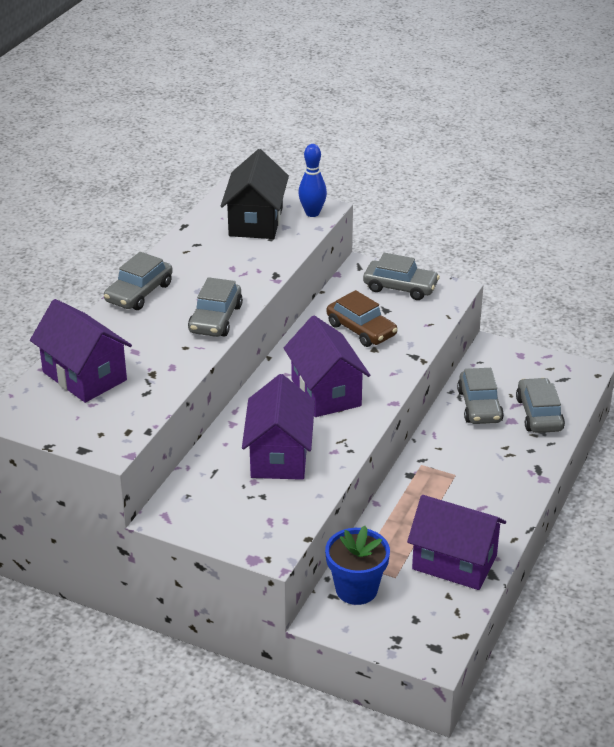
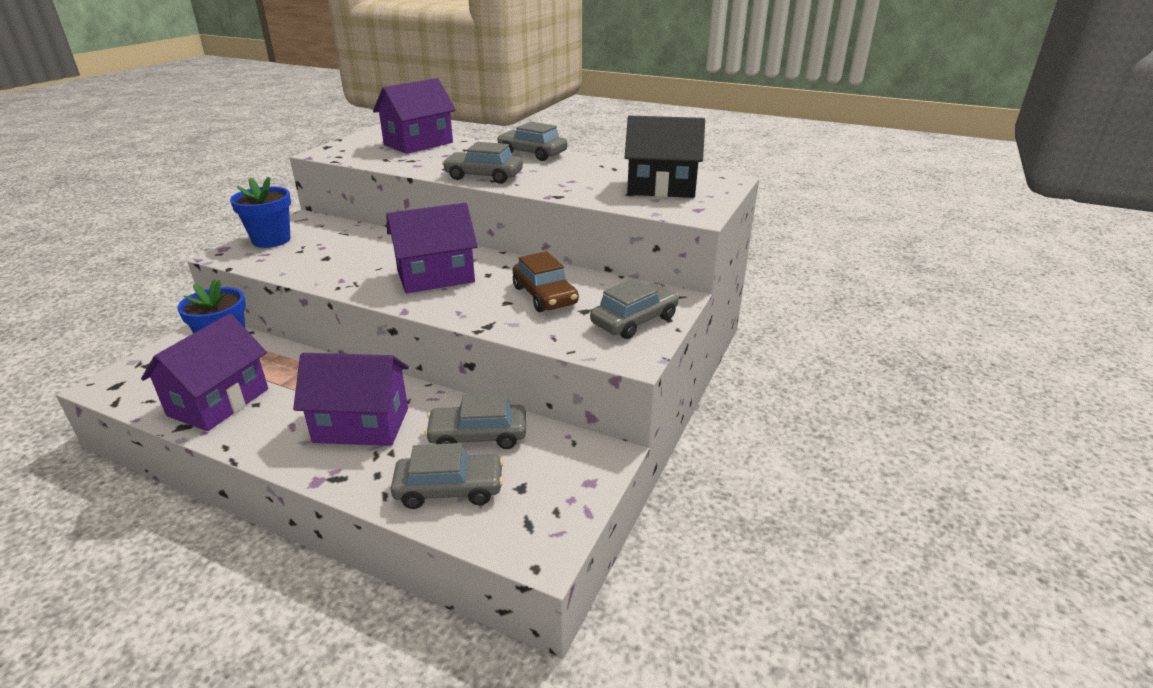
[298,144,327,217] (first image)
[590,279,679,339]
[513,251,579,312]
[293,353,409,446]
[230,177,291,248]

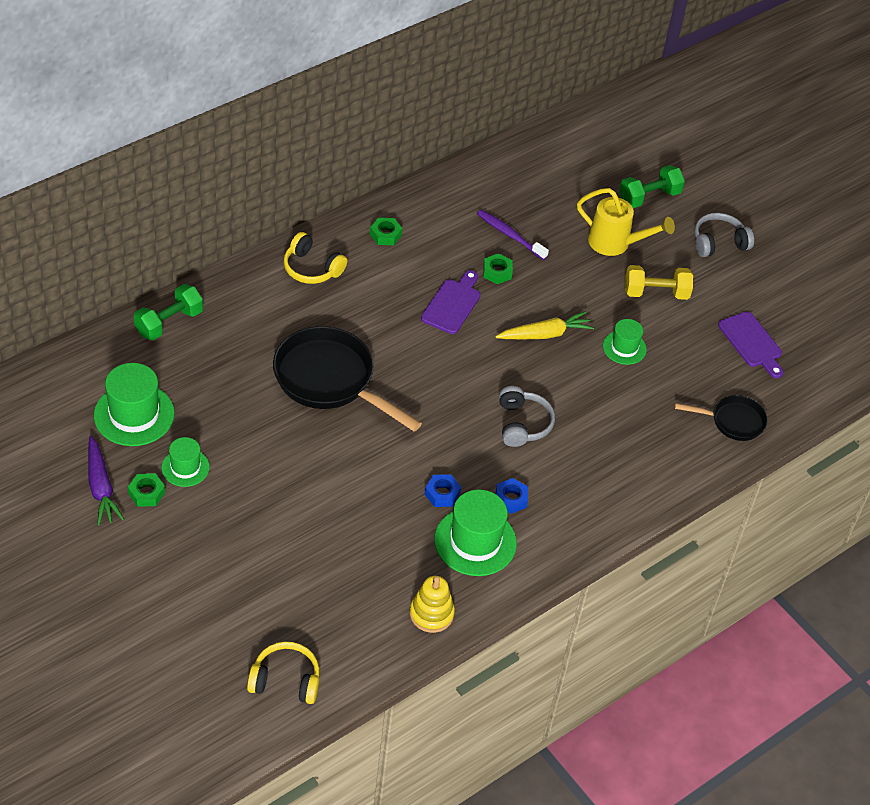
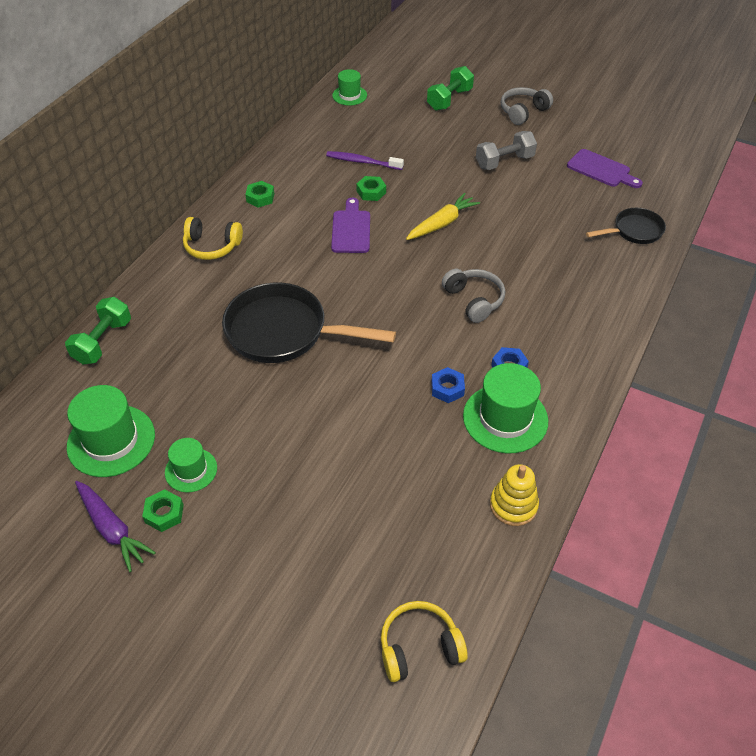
[577,188,675,256] (first image)
[476,131,537,170]
[332,69,367,106]

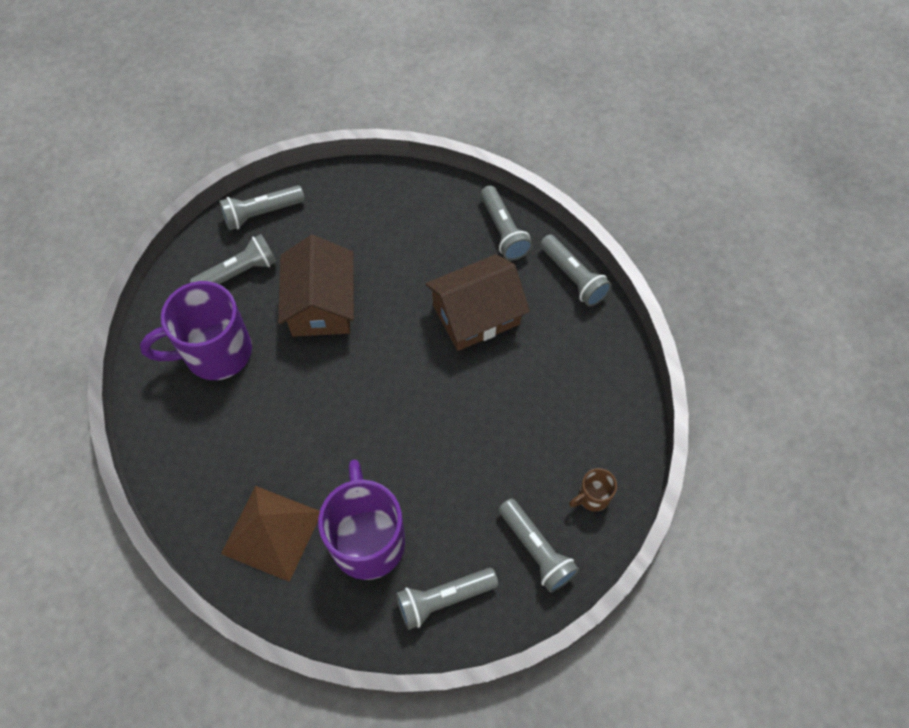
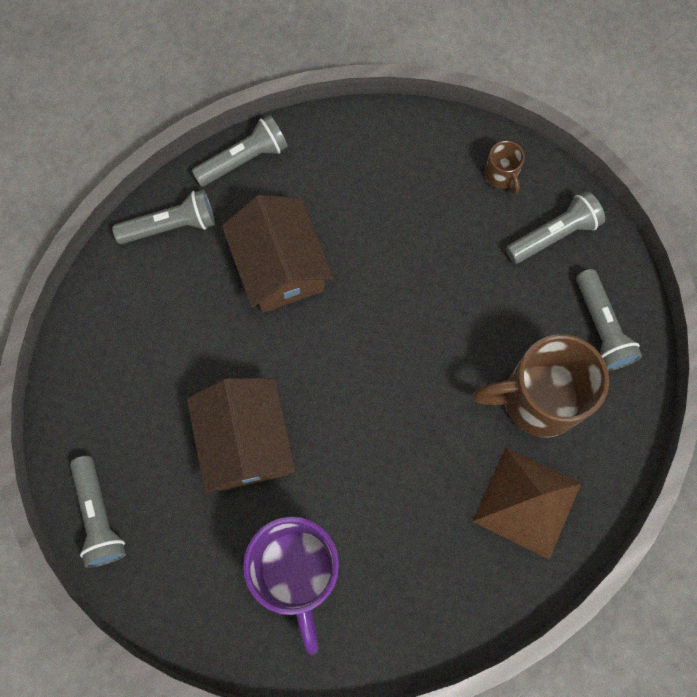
[190,234,277,284] (first image)
[187,378,296,493]
[473,334,609,437]

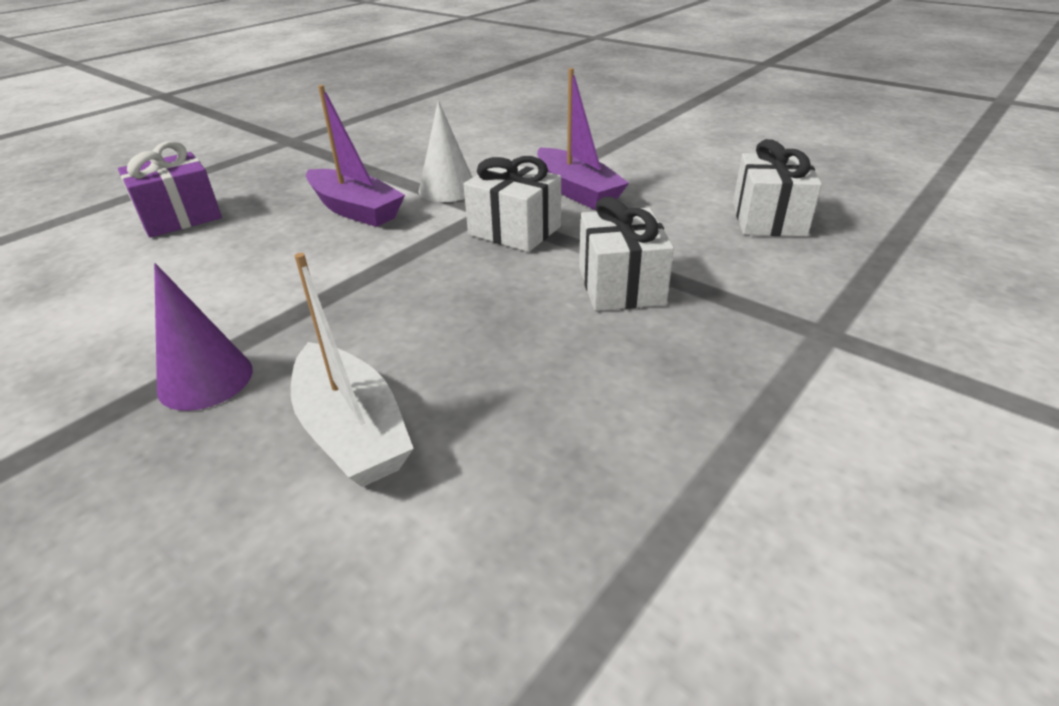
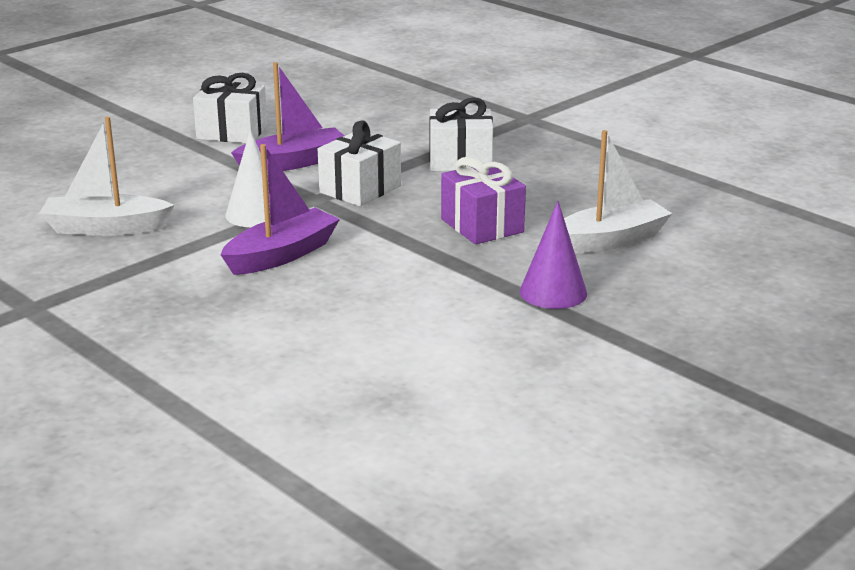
[193,73,267,143]
[441,157,526,244]
[39,117,174,236]

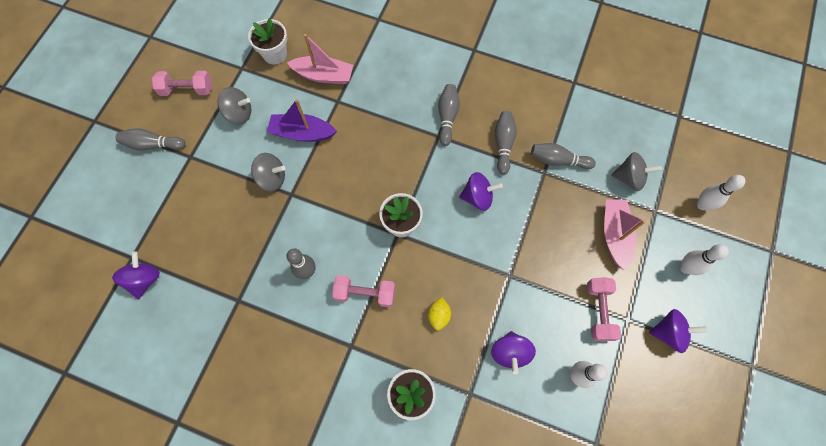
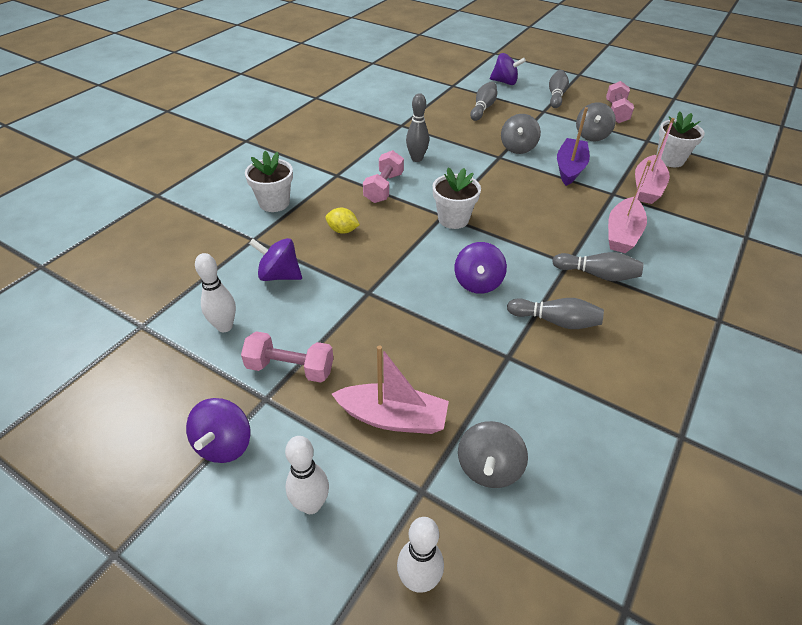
[470,81,497,121]
[490,53,526,85]
[608,160,651,253]

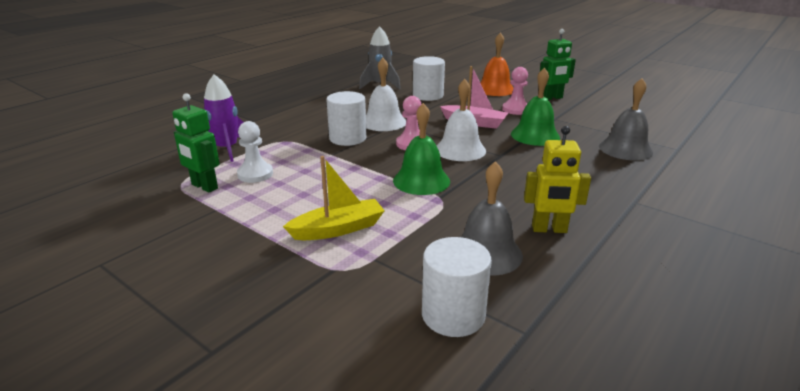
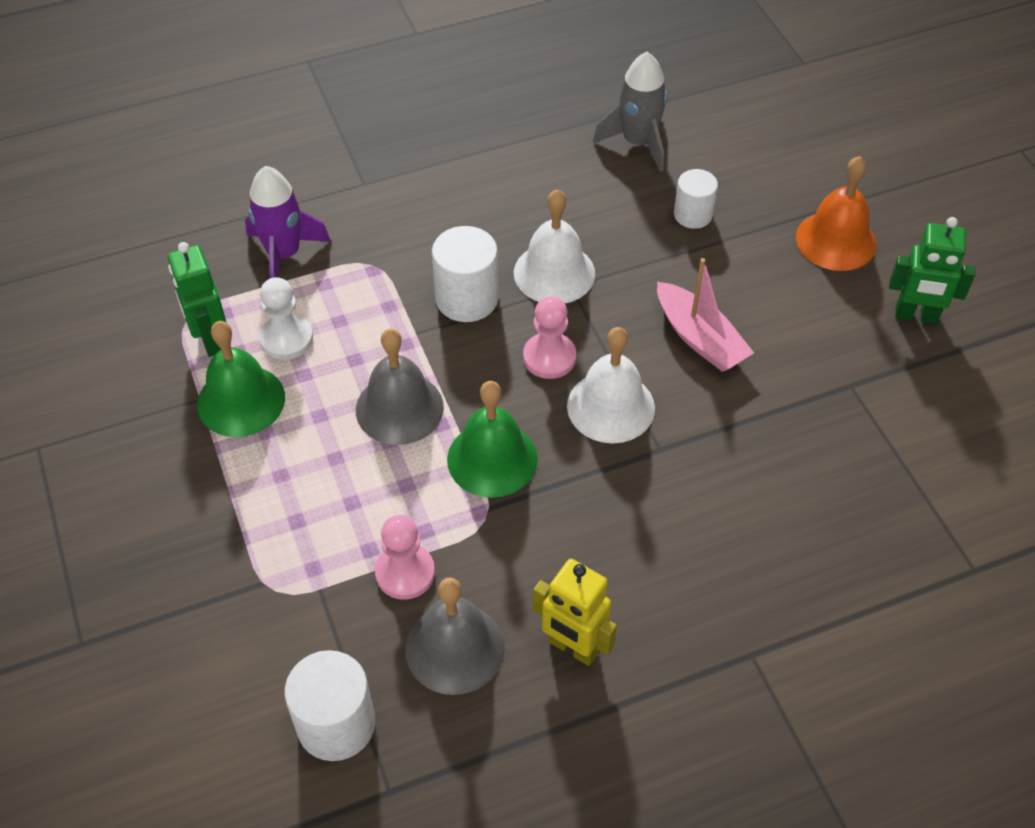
[674,169,718,229]
[375,515,435,600]
[197,321,285,437]
[356,328,444,445]
[283,156,385,240] (first image)

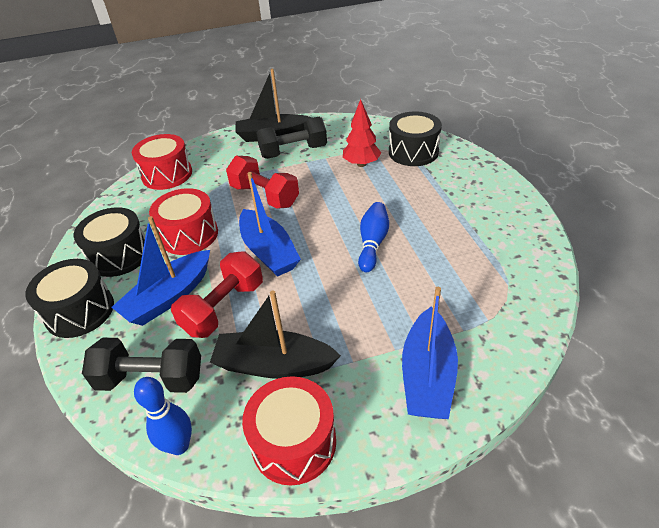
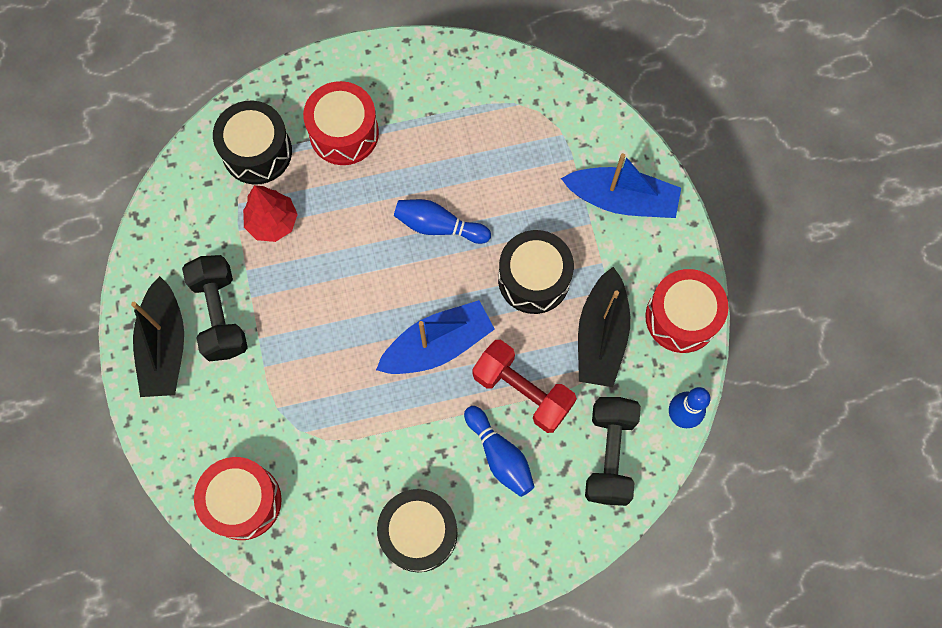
[226,156,299,209] (first image)
[303,81,379,165]
[464,406,535,497]
[498,230,574,314]

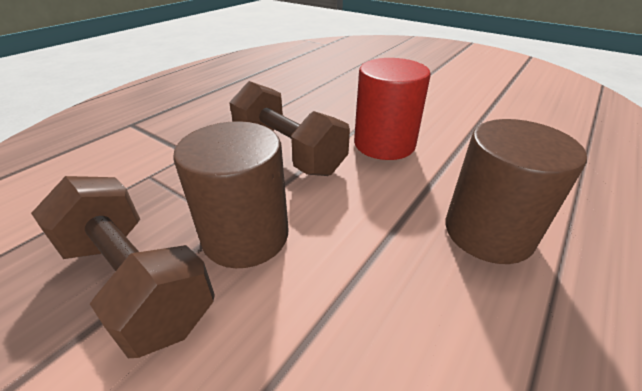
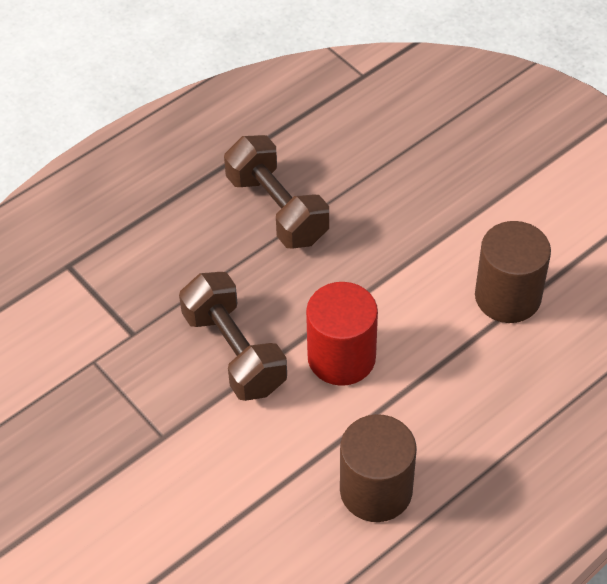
[475,221,551,323]
[224,135,329,249]

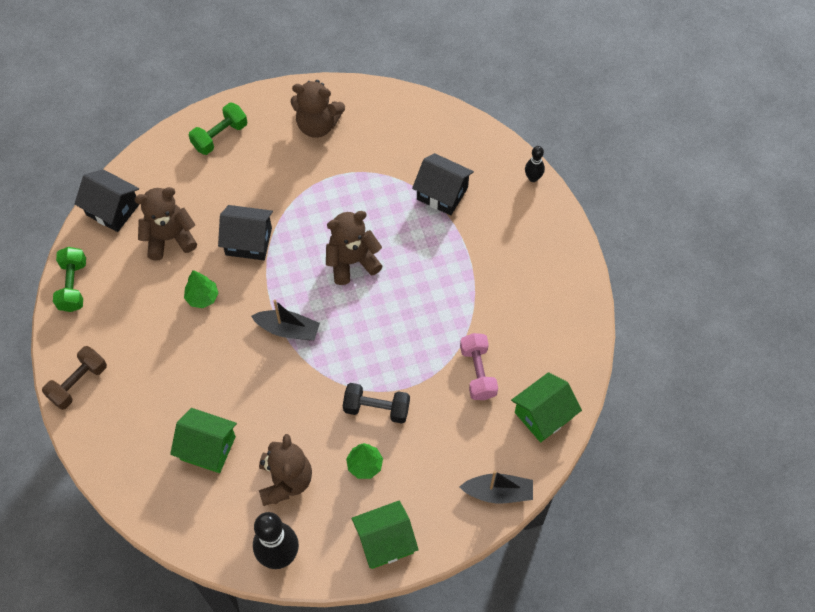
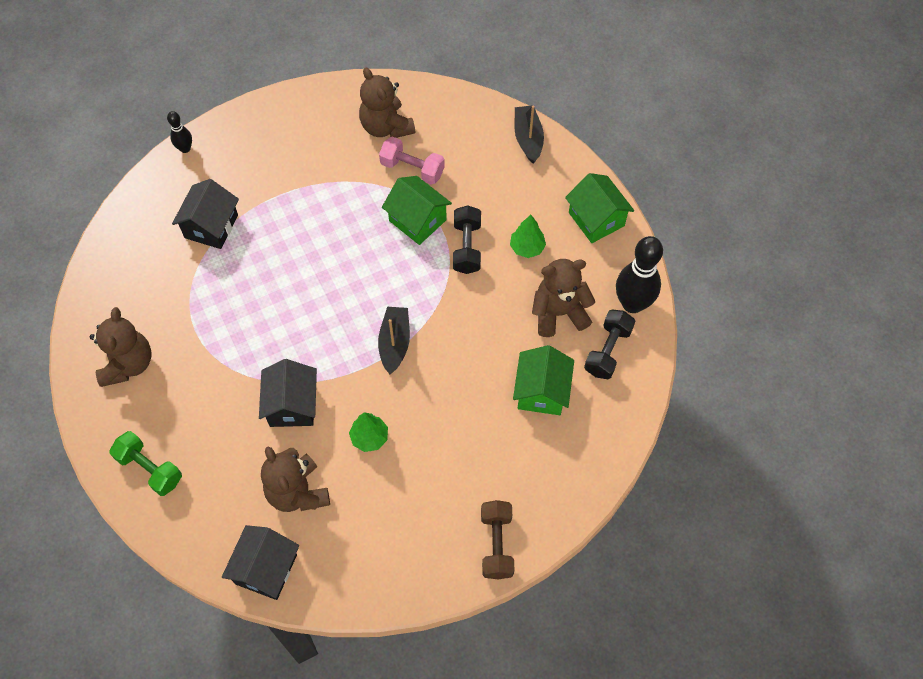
[359,68,415,138]
[53,247,86,312] (first image)
[379,136,445,185]
[481,500,514,579]
[382,176,452,245]
[584,310,635,379]

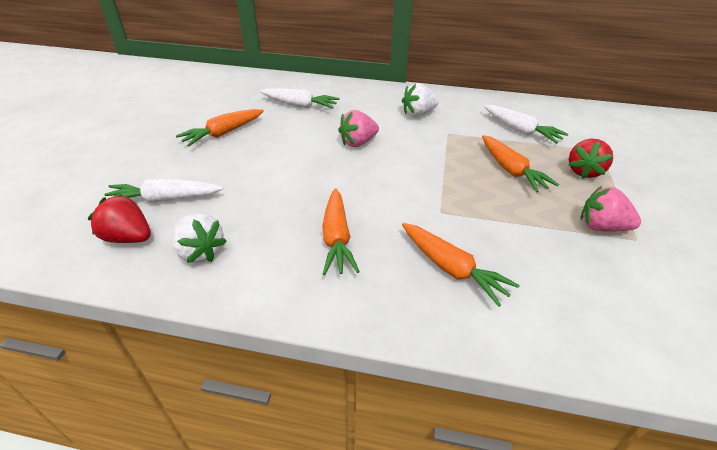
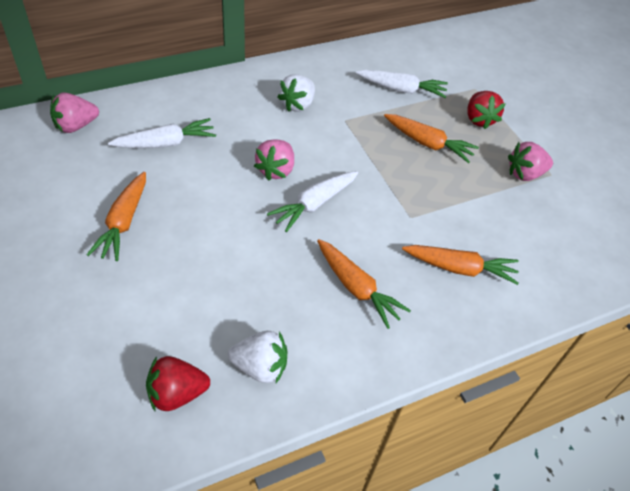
[267,171,358,232]
[50,92,99,133]

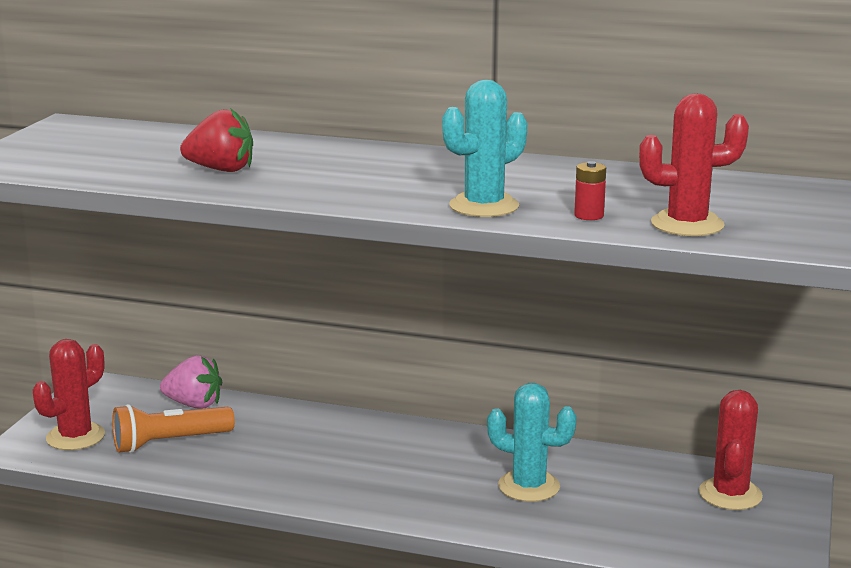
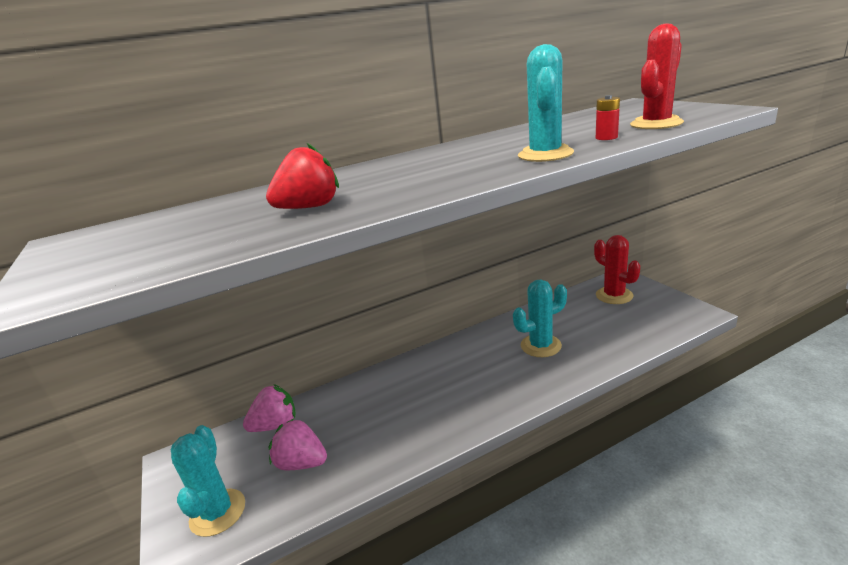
[171,425,245,537]
[268,418,327,470]

